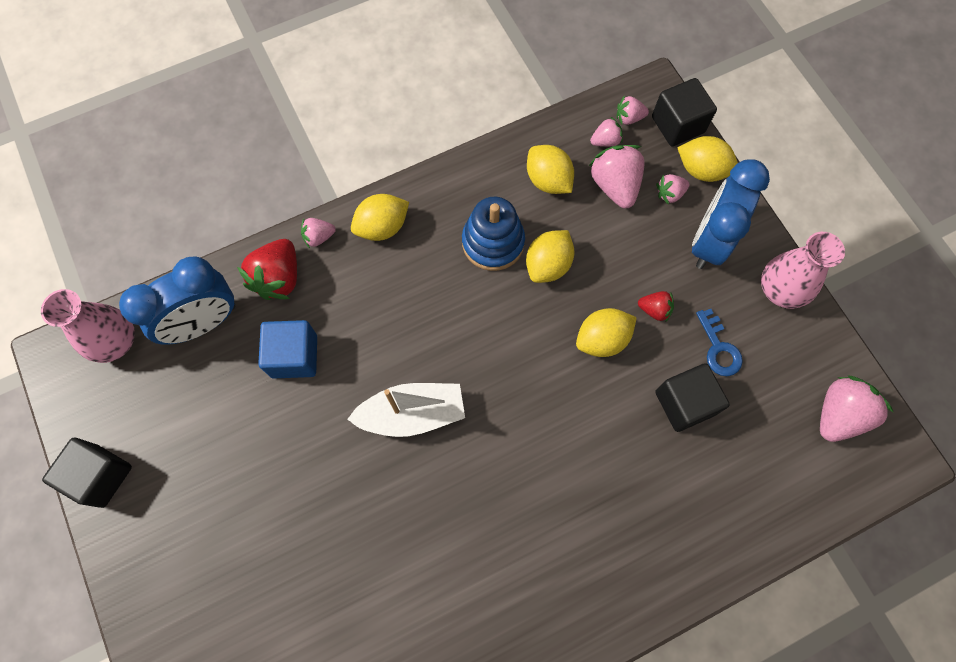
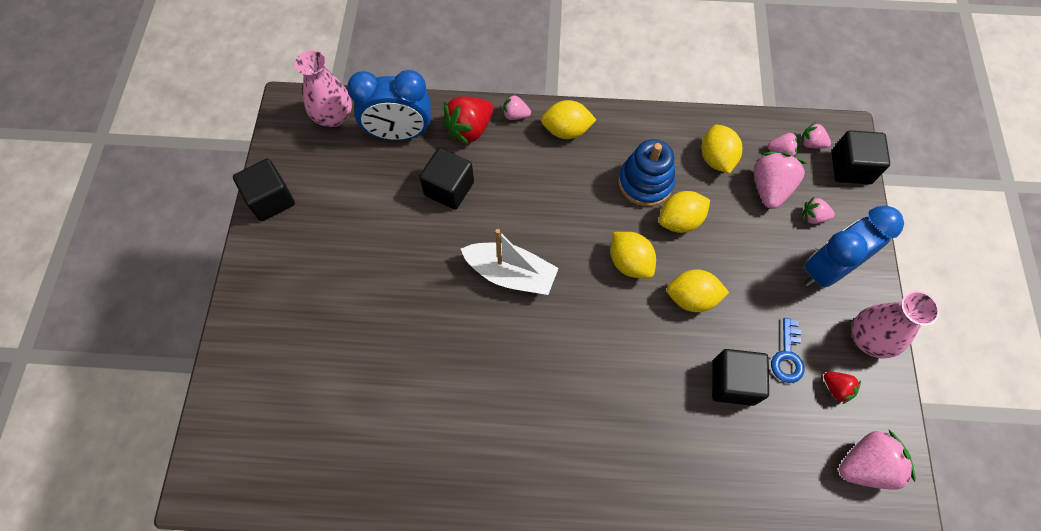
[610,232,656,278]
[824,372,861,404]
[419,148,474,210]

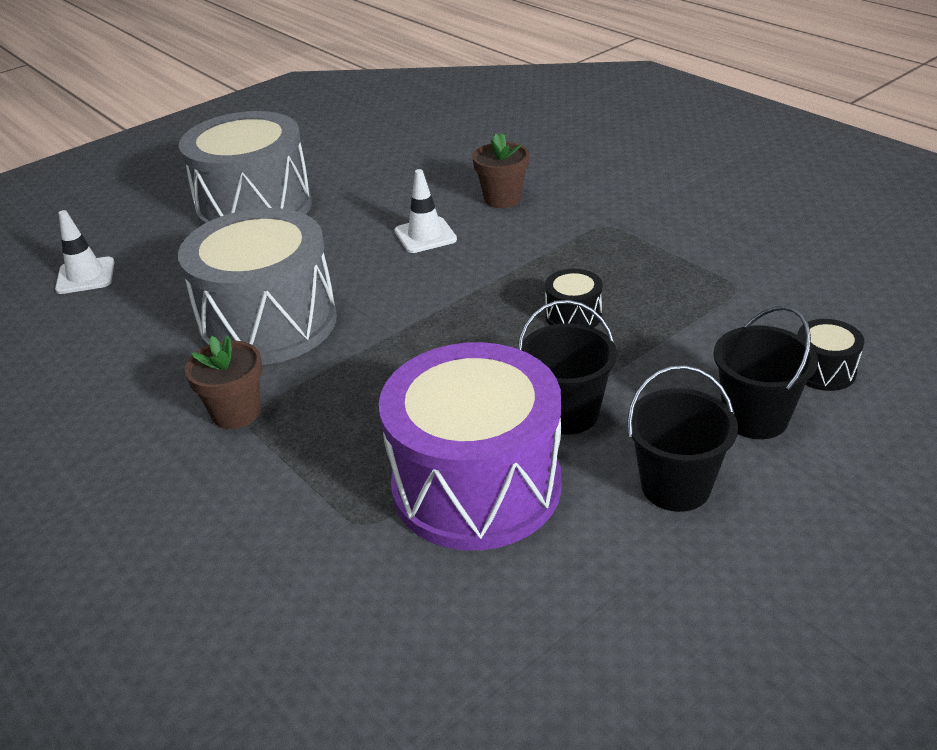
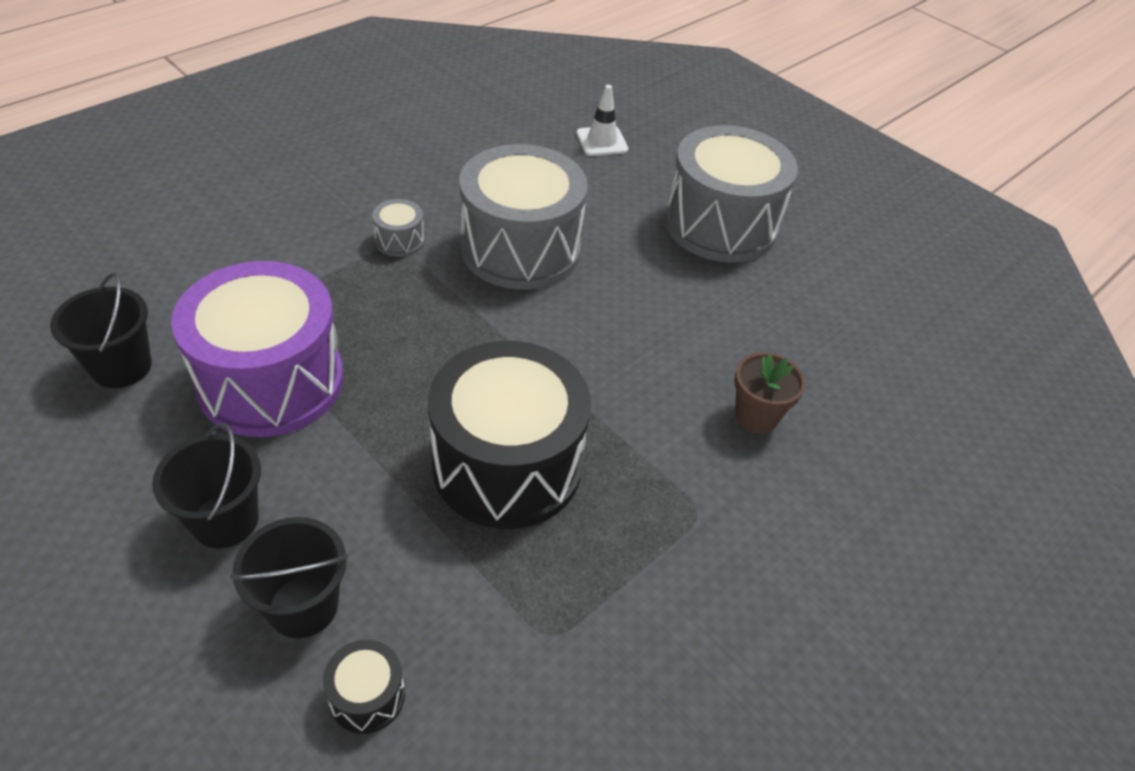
[395,169,457,253] (first image)
[428,341,591,529]
[50,273,152,388]
[372,199,424,257]

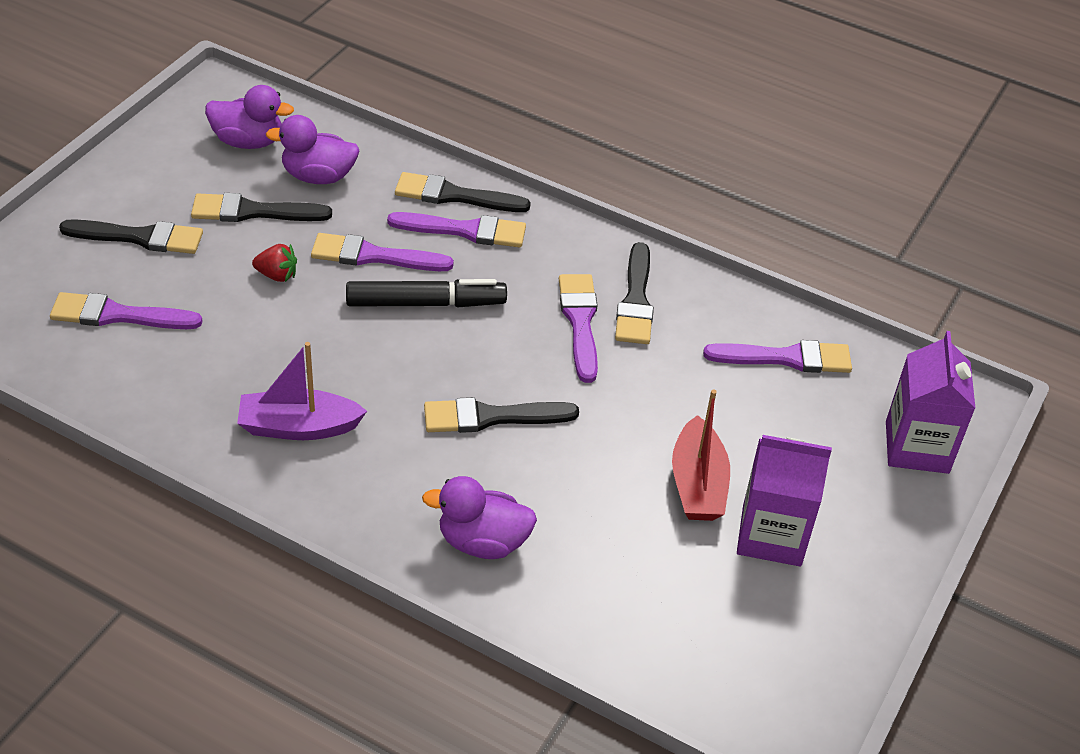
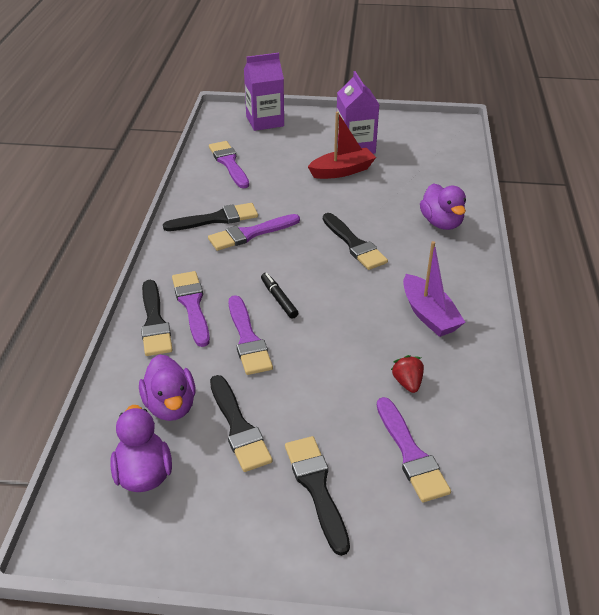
[391,355,424,393]
[261,273,298,319]

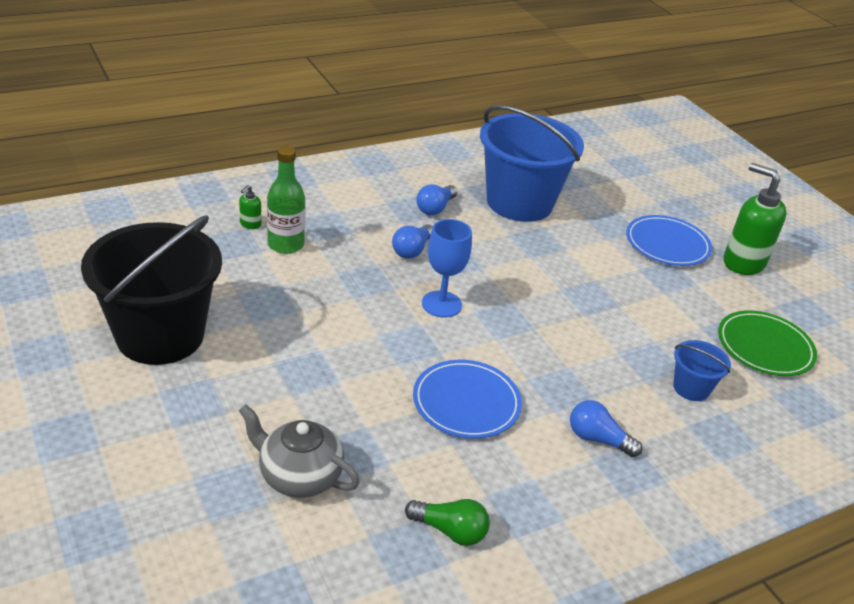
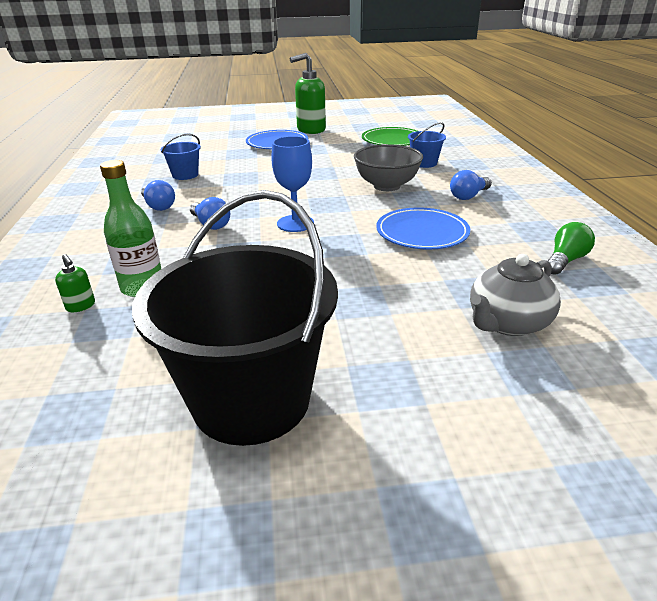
[161,134,201,180]
[354,144,423,191]

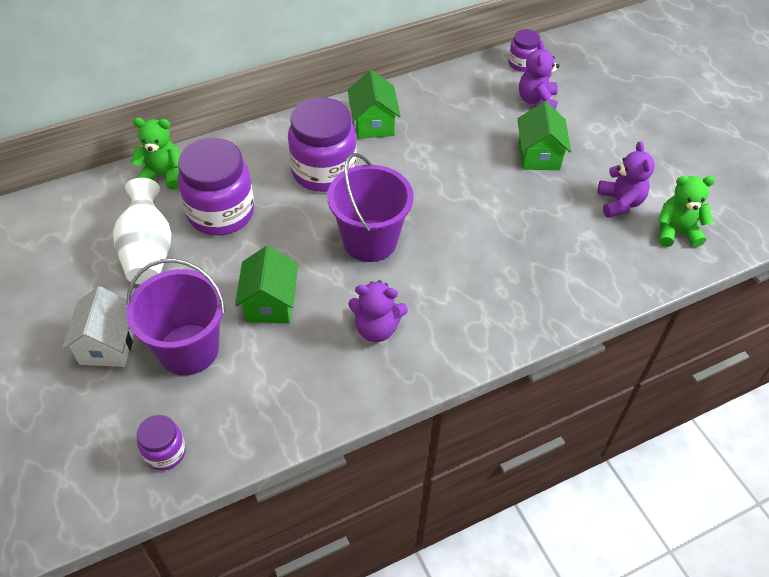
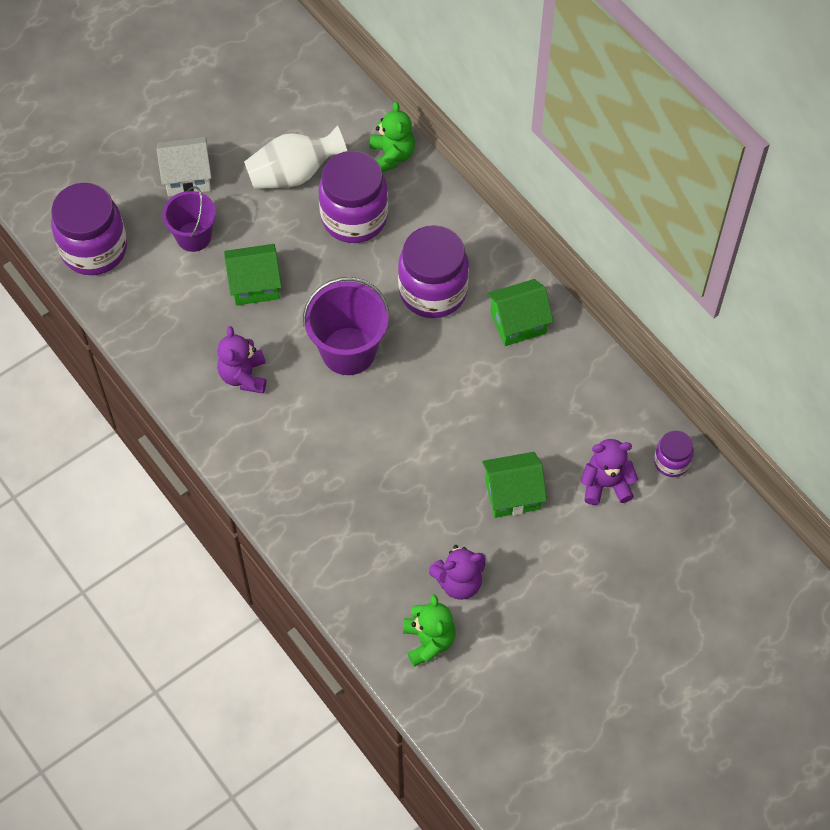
[162,186,216,252]
[51,183,127,275]

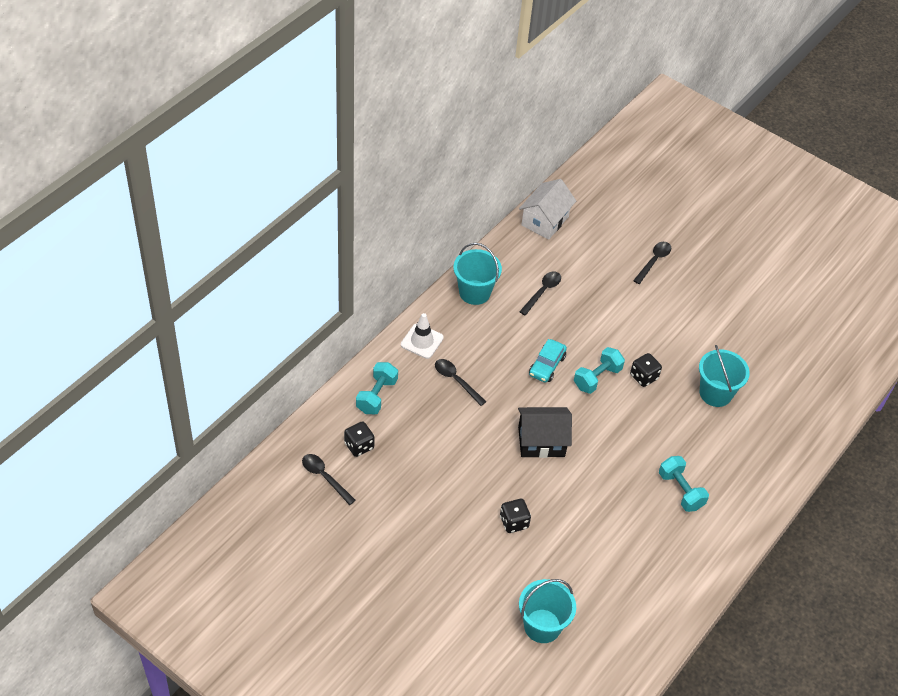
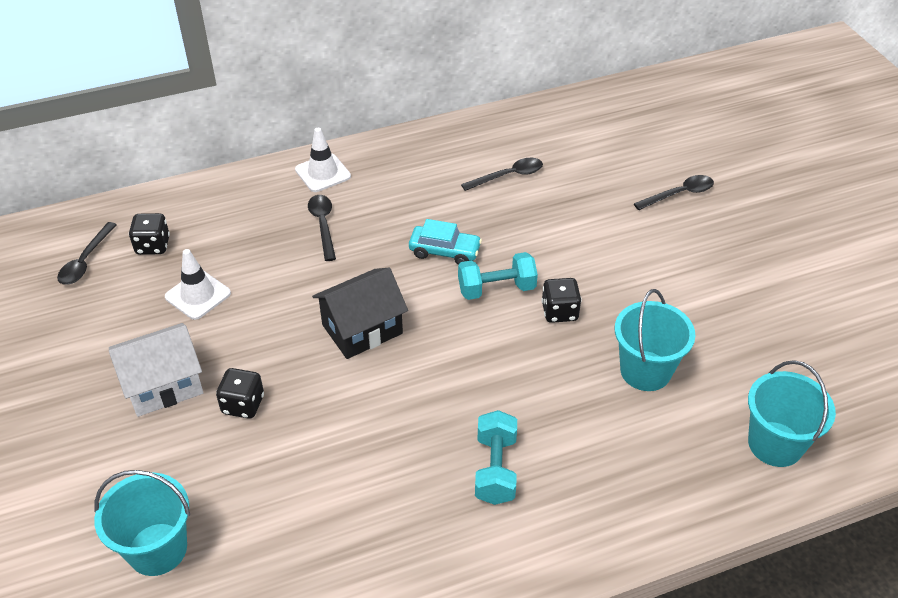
[109,323,203,417]
[748,360,836,467]
[409,219,482,265]
[356,362,398,414] (first image)
[312,268,408,359]
[57,222,117,285]
[165,249,231,320]

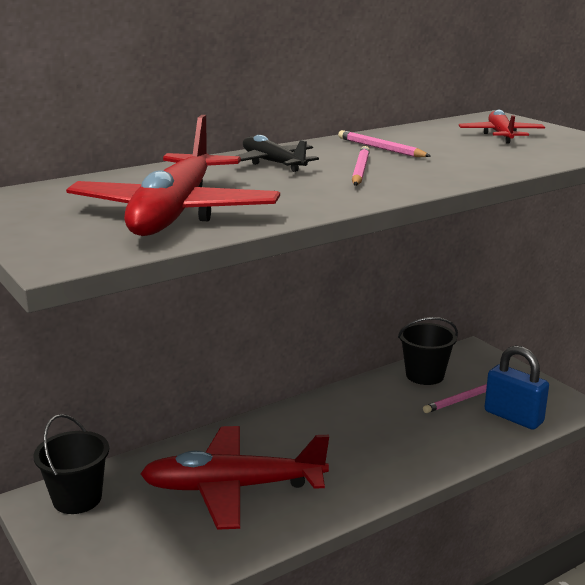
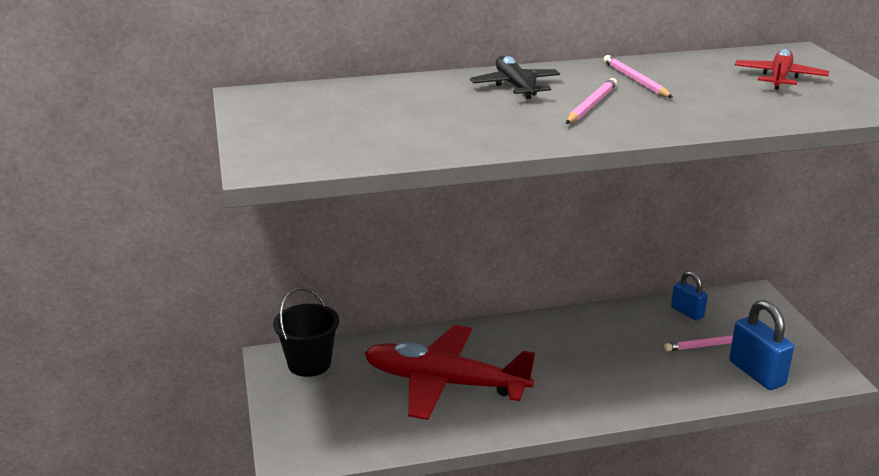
[66,115,280,236] (first image)
[671,271,708,321]

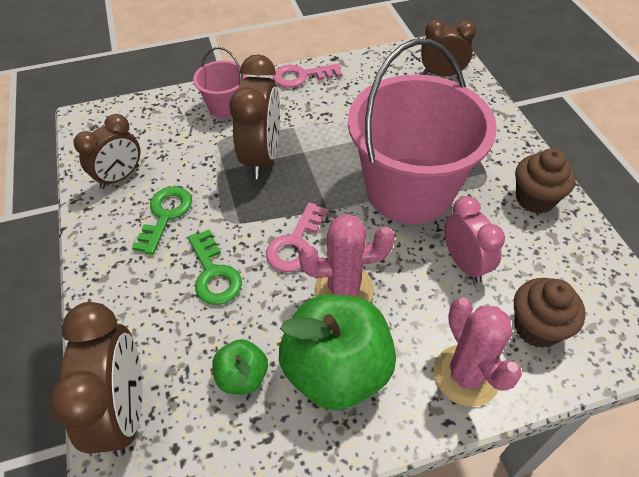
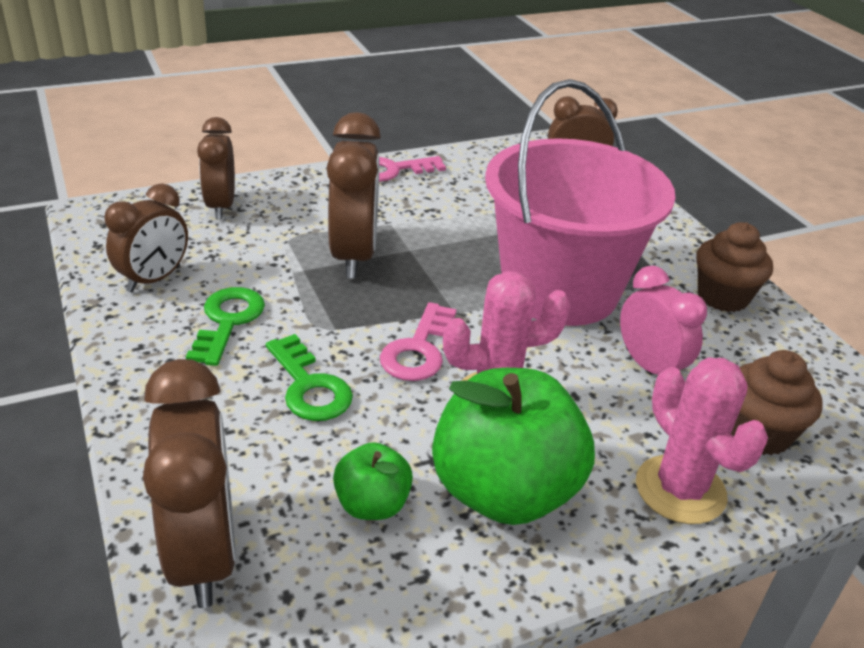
[193,47,247,118] (first image)
[197,117,235,219]

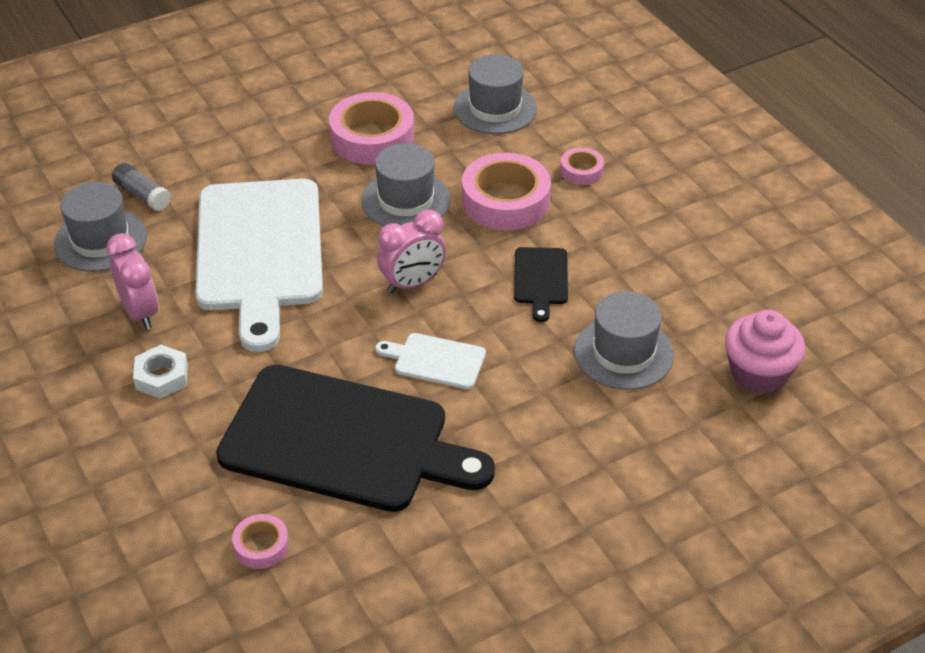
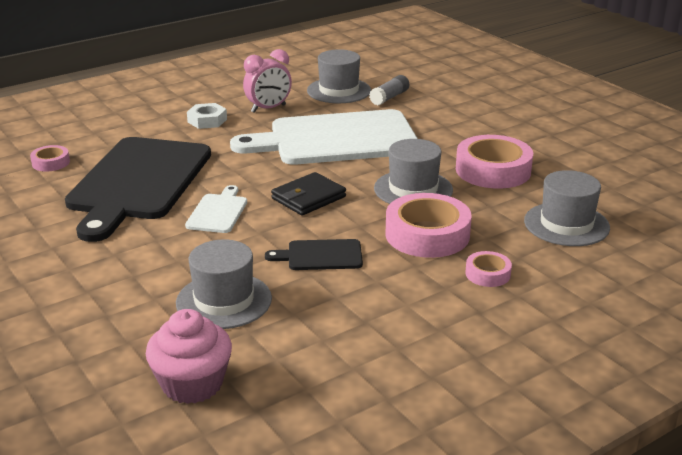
[271,172,346,216]

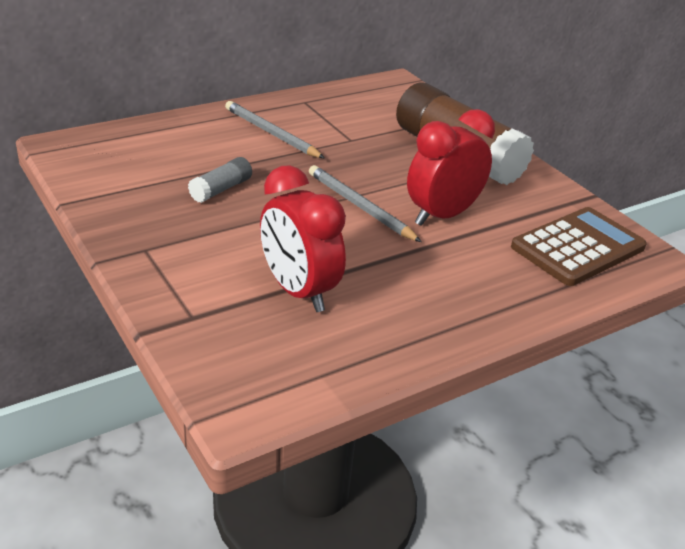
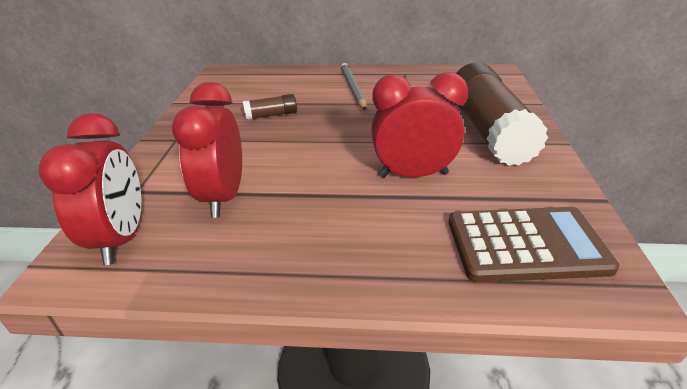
[243,94,297,120]
[309,165,422,242] (first image)
[39,113,141,265]

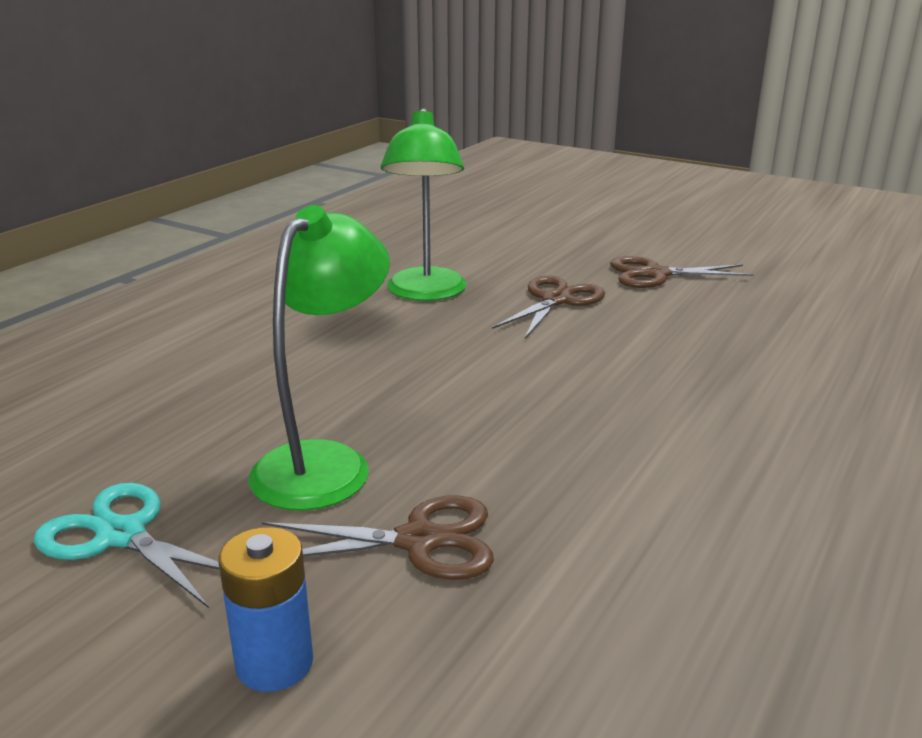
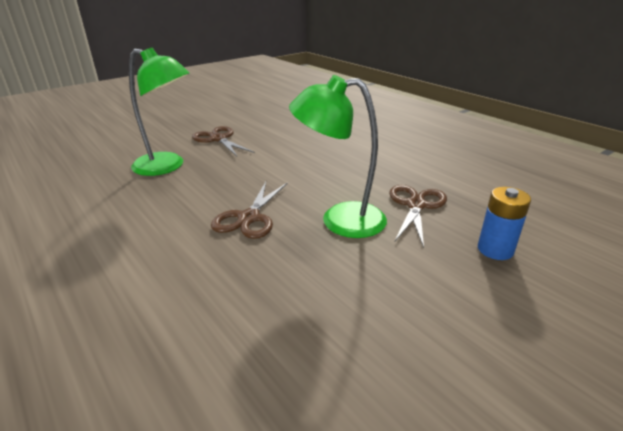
[289,75,387,238]
[211,182,287,239]
[34,483,220,608] (first image)

